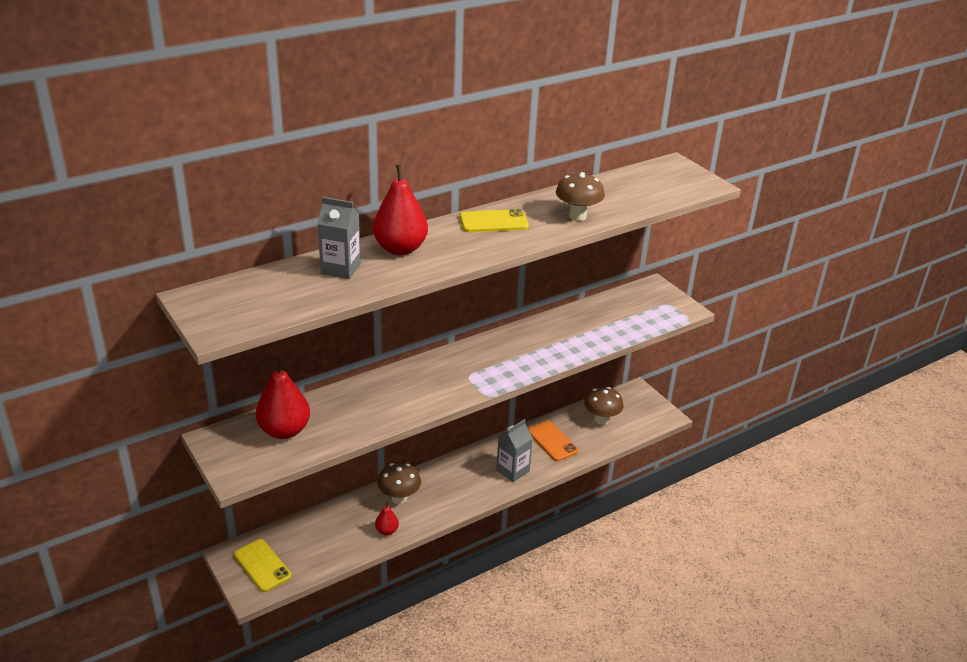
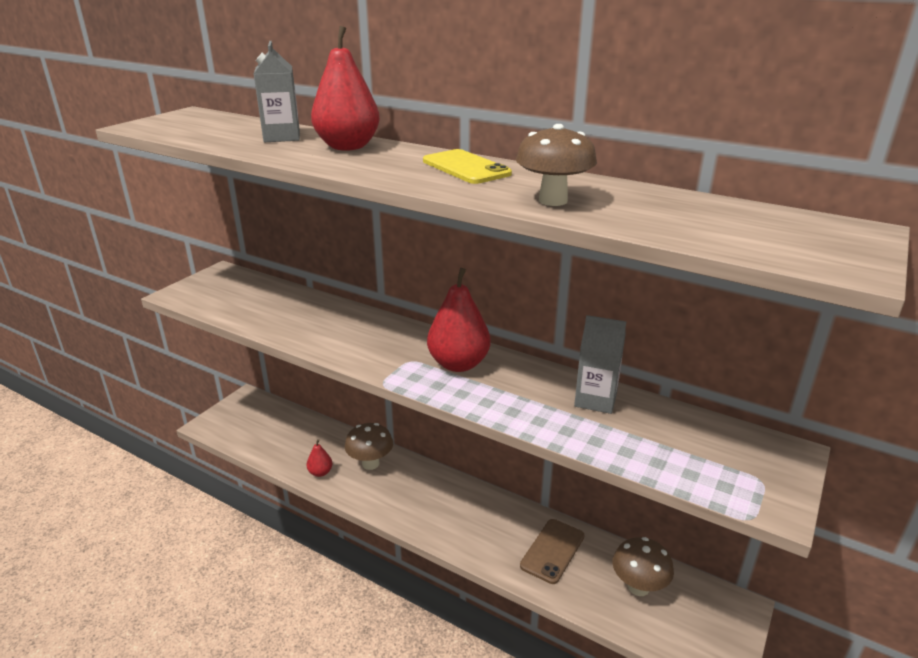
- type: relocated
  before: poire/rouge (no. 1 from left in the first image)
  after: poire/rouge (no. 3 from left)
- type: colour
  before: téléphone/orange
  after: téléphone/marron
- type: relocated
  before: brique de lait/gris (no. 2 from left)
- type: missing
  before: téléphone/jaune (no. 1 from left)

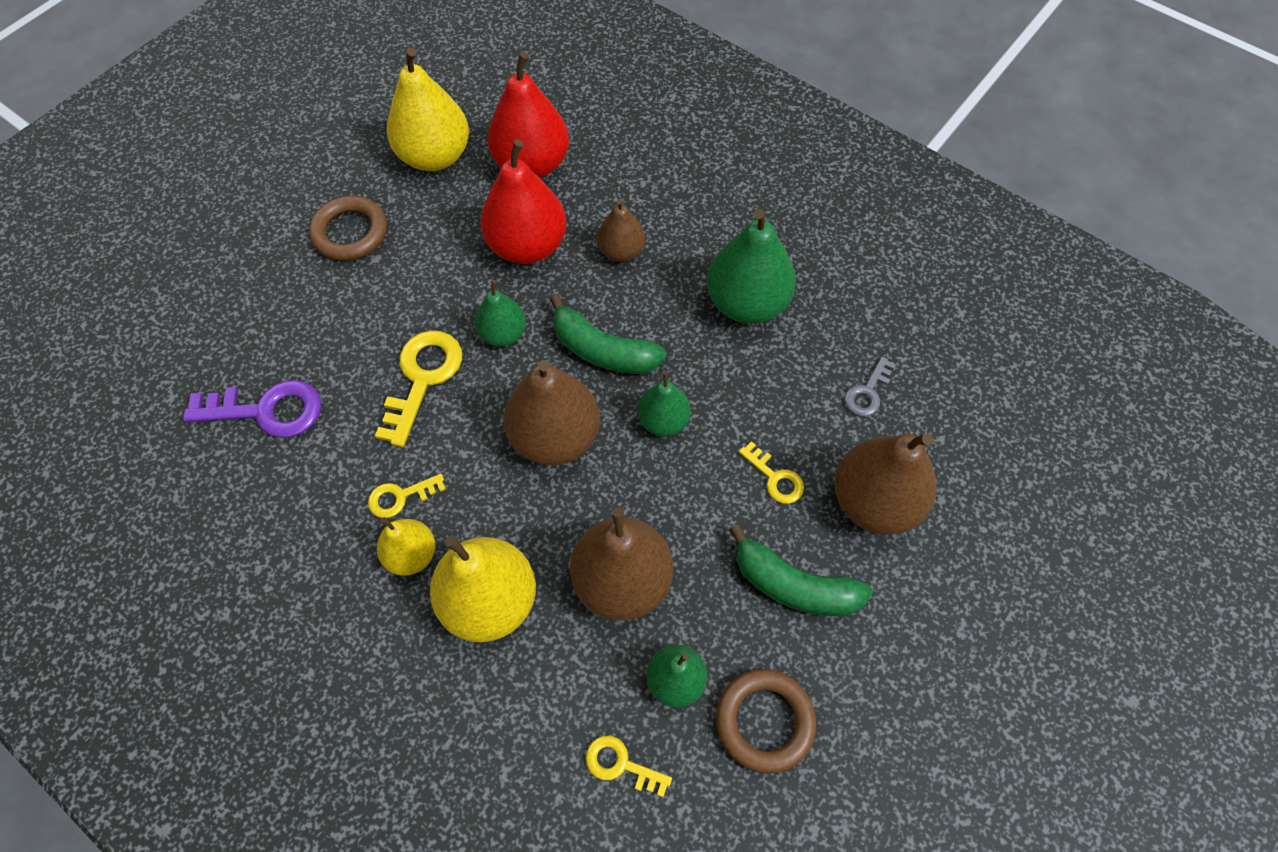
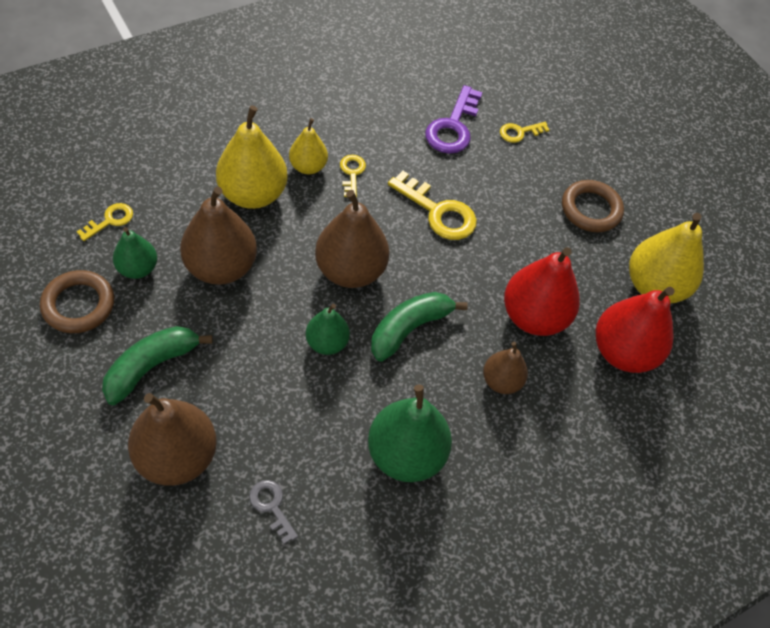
- type: relocated
  before: clé/jaune (no. 4 from left)
- type: missing
  before: poire/vert (no. 1 from left)

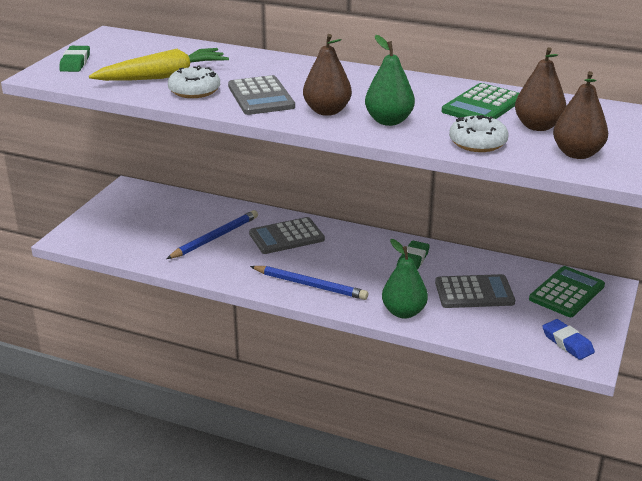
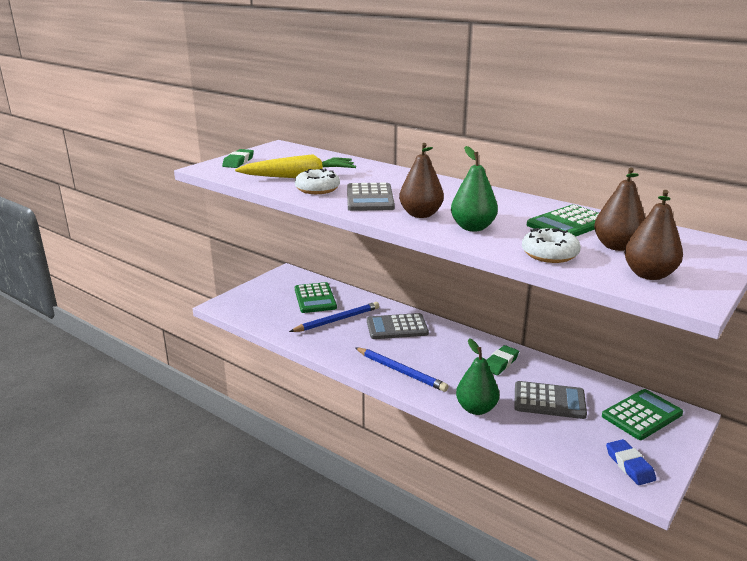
- type: appeared
  after: calculatrice/vert (no. 1 from left)

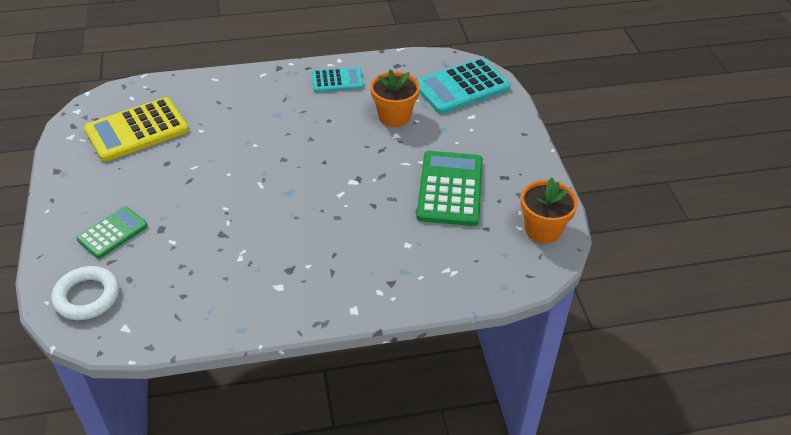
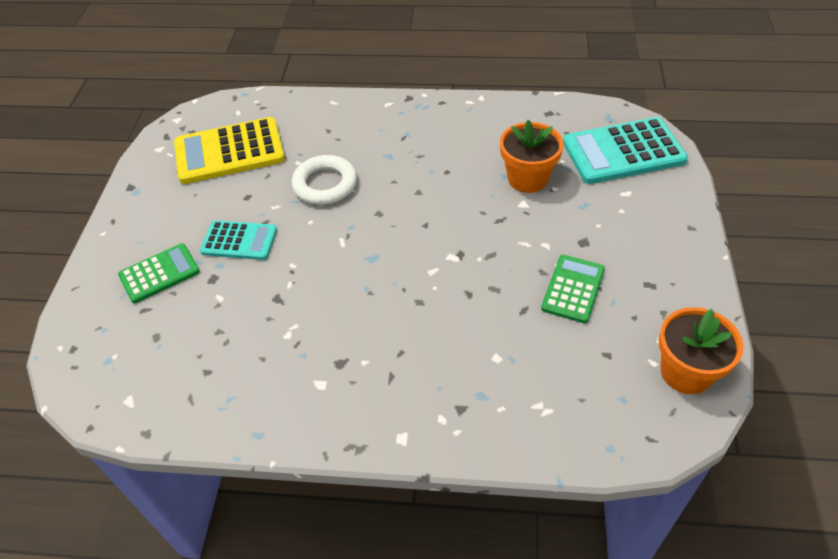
- type: relocated
  before: calculatrice/turquoise (no. 1 from left)
- type: relocated
  before: anneau/blanc
- type: size
  before: calculatrice/vert (no. 2 from left)
  scale: 0.59

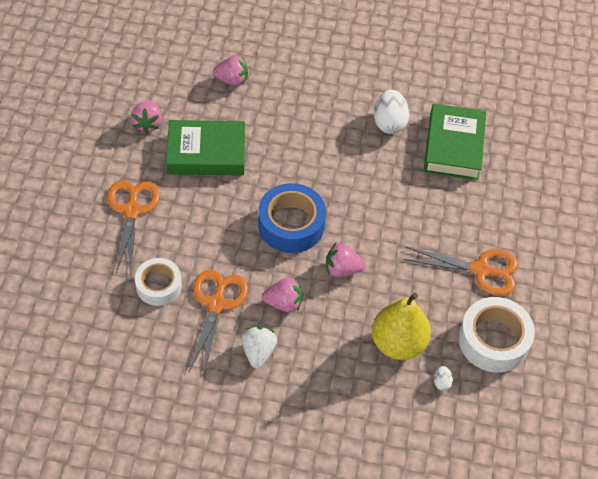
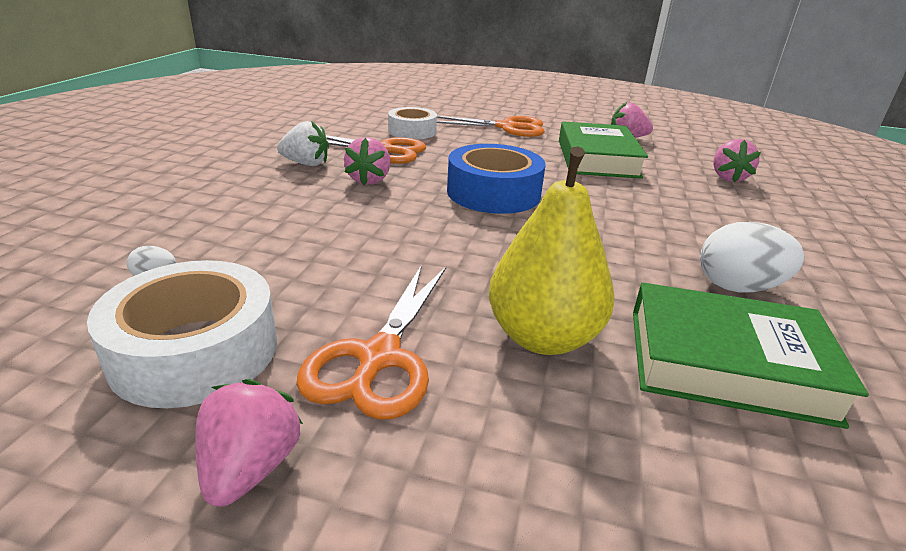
- type: relocated
  before: fraise/rose (no. 4 from left in the first image)
  after: fraise/rose (no. 1 from left)
- type: relocated
  before: poire/jaune

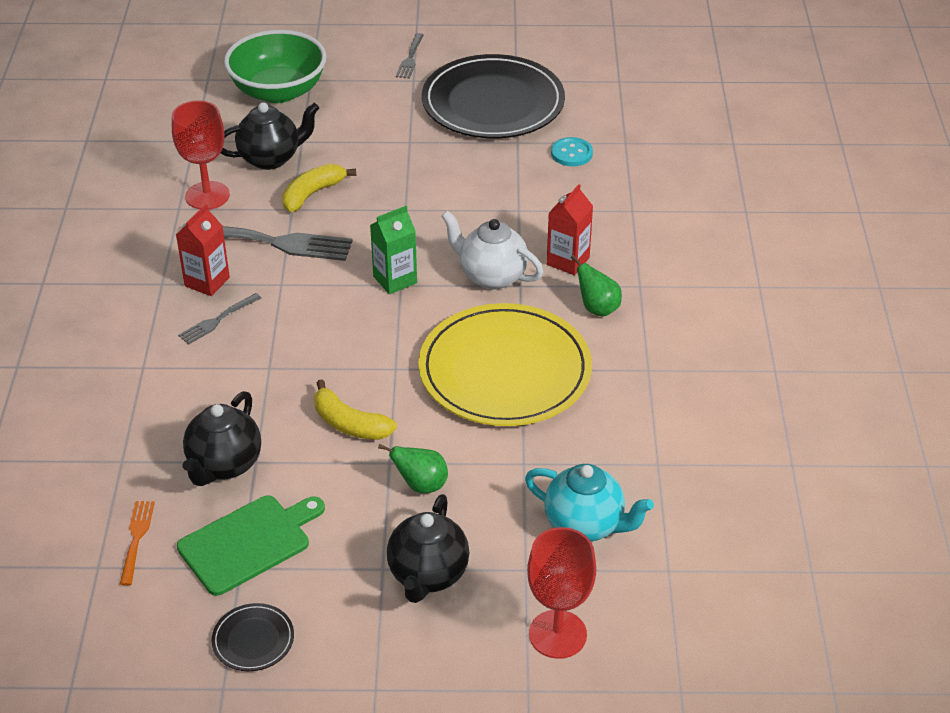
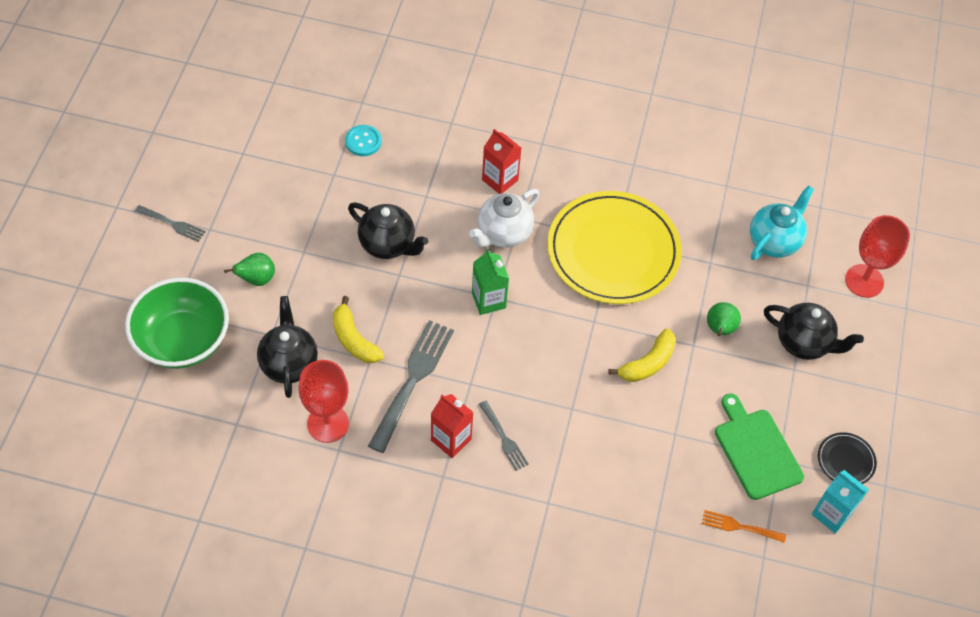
- type: relocated
  before: poire/vert (no. 2 from left in the first image)
  after: poire/vert (no. 1 from left)
- type: relocated
  before: théière/noir (no. 1 from left in the first image)
  after: théière/noir (no. 2 from left)
- type: appeared
  after: brique de lait/turquoise
- type: missing
  before: assiette/noir (no. 2 from left)

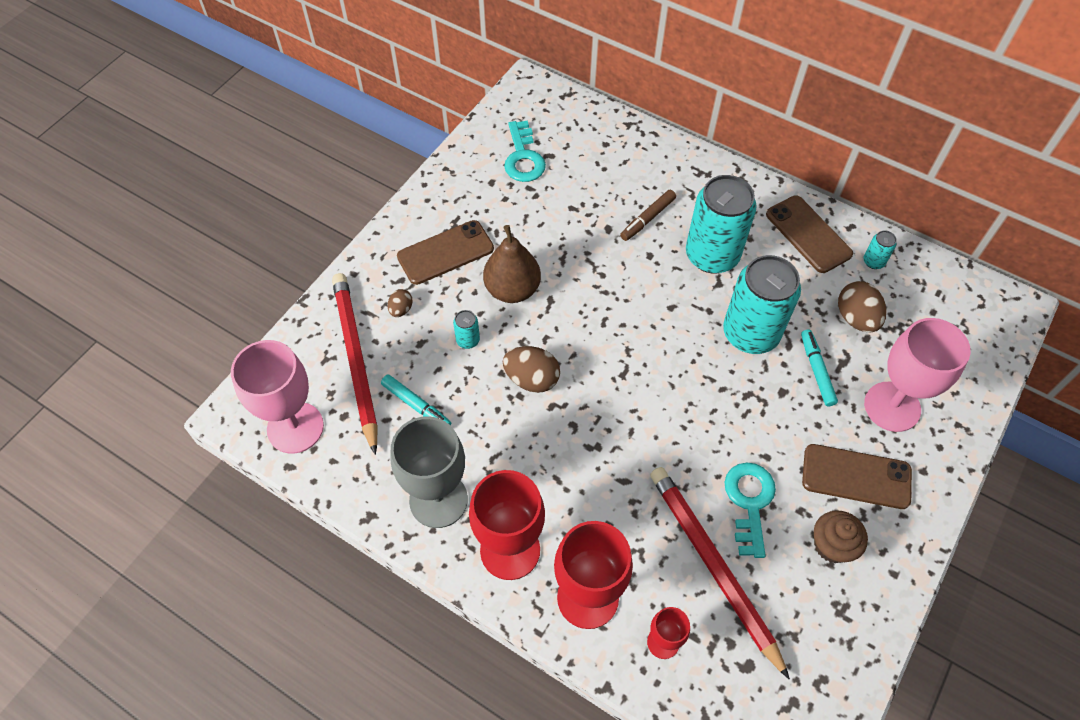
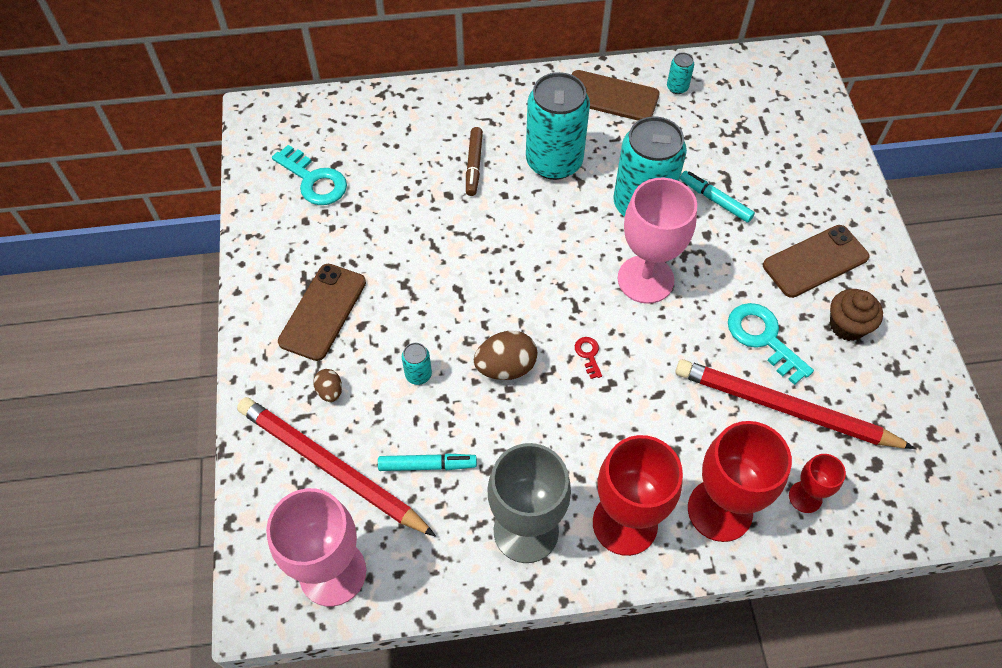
- type: appeared
  after: clé/rouge
- type: relocated
  before: verre à pied/rose (no. 2 from left)
- type: missing
  before: poire/marron
- type: missing
  before: œuf/marron (no. 3 from left)

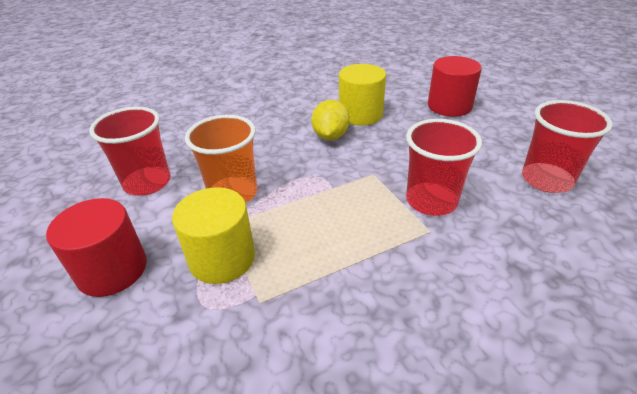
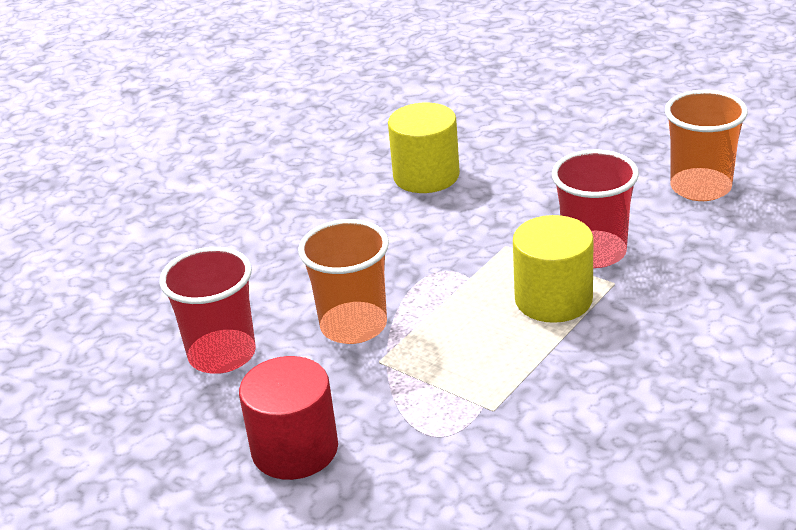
- type: relocated
  before: cylindre/jaune (no. 1 from left in the first image)
  after: cylindre/jaune (no. 2 from left)
- type: colour
  before: gobelet/rouge (no. 3 from left)
  after: gobelet/orange (no. 2 from left)
- type: missing
  before: citron/jaune
- type: missing
  before: cylindre/rouge (no. 2 from left)

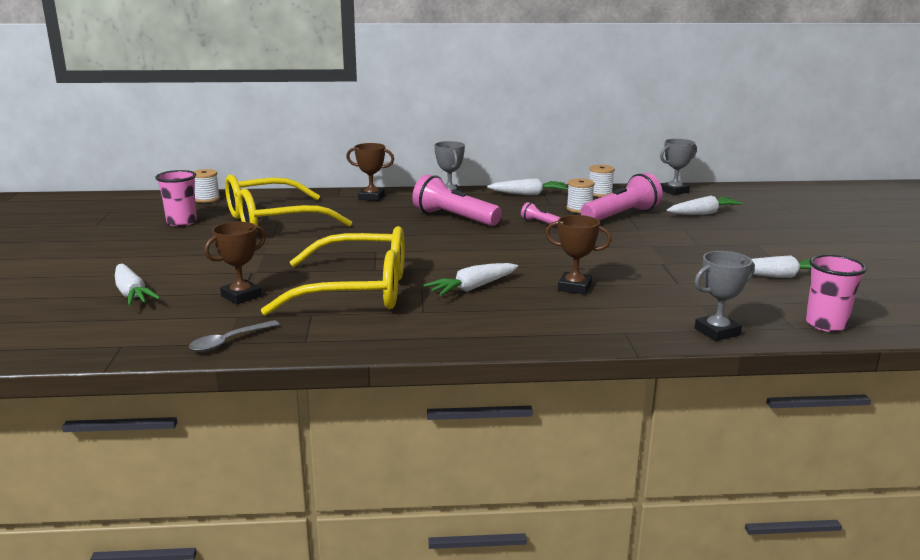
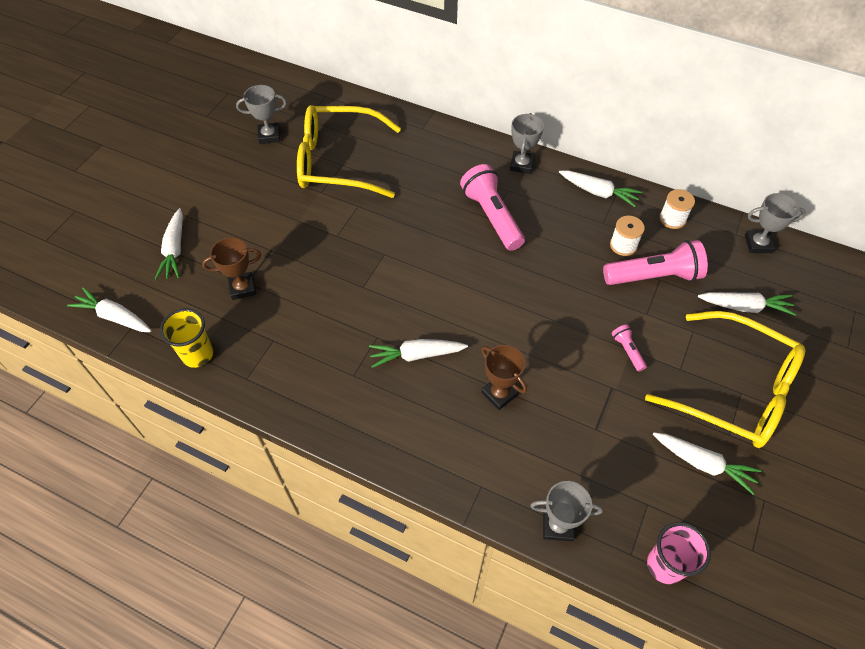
- type: appeared
  after: carotte/blanc (no. 1 from left)
- type: exchanged
  before: cuillère/gris
  after: gobelet/jaune
- type: exchanged
  before: gobelet/rose (no. 1 from left)
  after: trophée/gris (no. 1 from left)
- type: relocated
  before: lampe de poche/rose (no. 2 from left)
- type: relocated
  before: lunettes/jaune (no. 2 from left)
- type: missing
  before: bobine/blanc (no. 1 from left)
- type: missing
  before: trophée/marron (no. 2 from left)

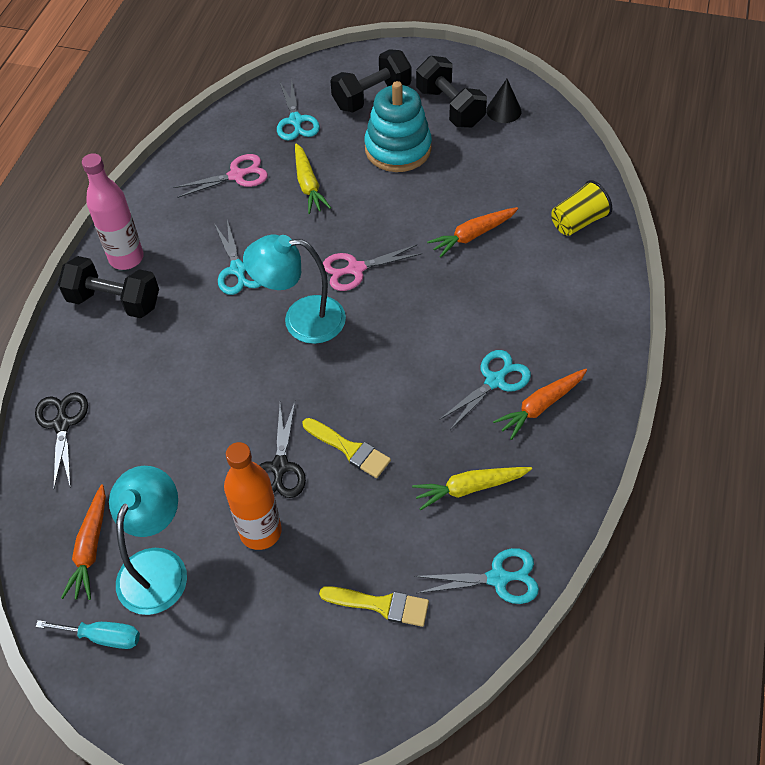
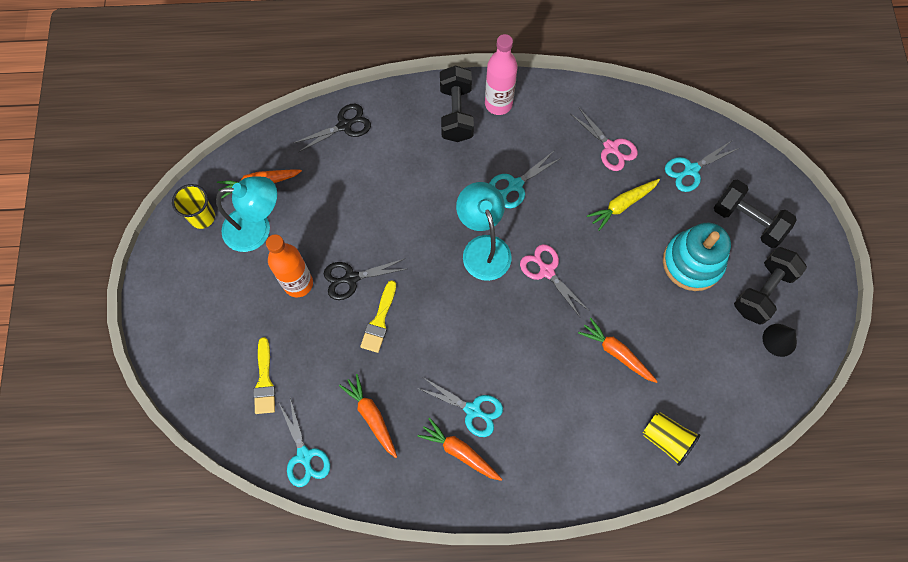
- type: exchanged
  before: tournevis/turquoise
  after: gobelet/jaune (no. 1 from left)
- type: colour
  before: carotte/jaune (no. 2 from left)
  after: carotte/orange (no. 2 from left)

